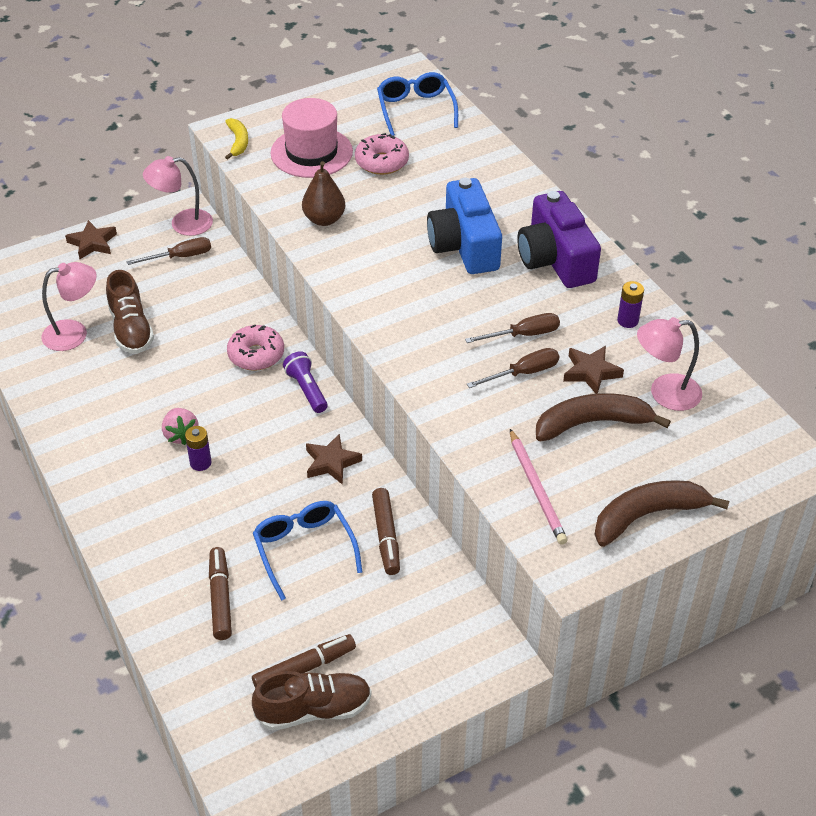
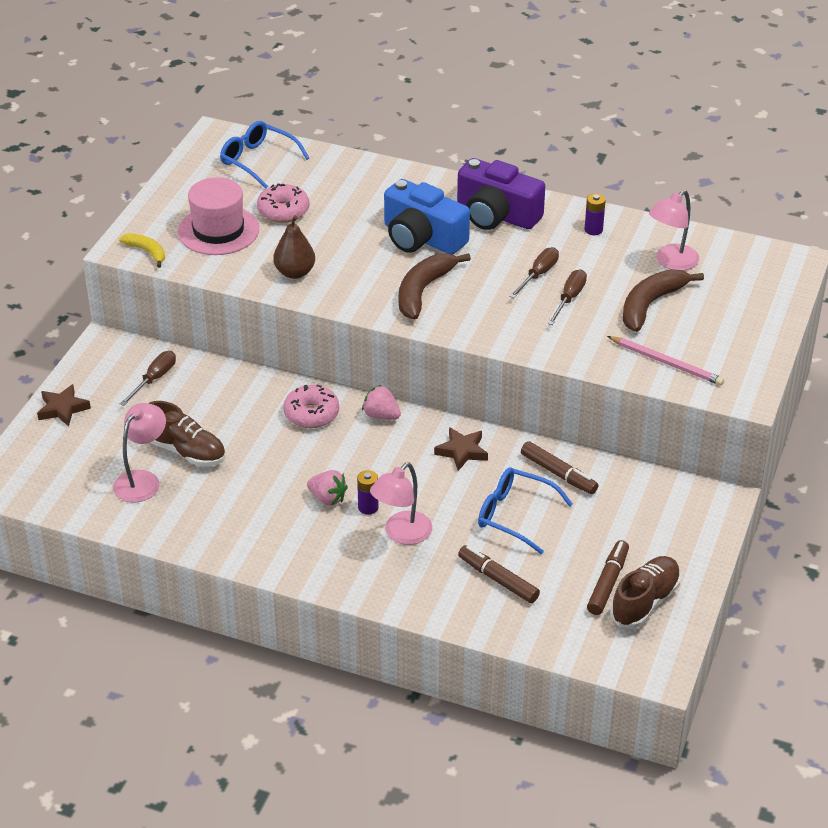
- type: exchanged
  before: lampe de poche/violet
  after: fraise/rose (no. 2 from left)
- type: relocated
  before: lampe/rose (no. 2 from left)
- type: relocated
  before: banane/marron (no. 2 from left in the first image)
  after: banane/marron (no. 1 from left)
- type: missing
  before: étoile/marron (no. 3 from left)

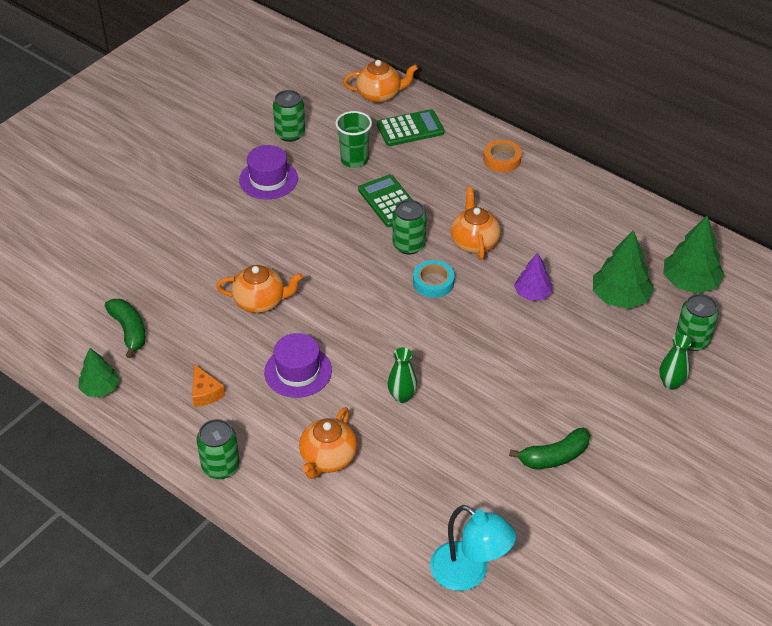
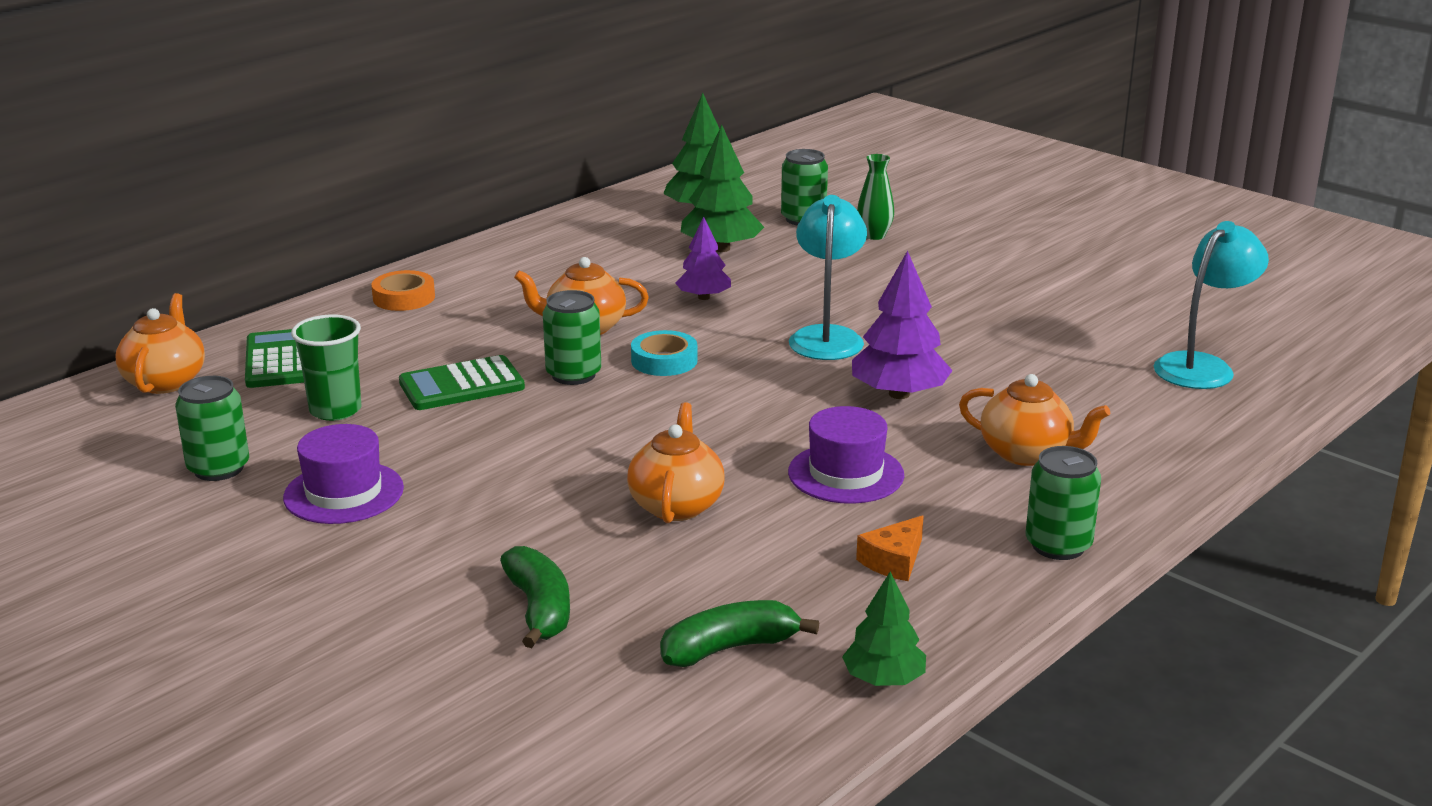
- type: relocated
  before: banane/vert (no. 2 from left in the first image)
  after: banane/vert (no. 1 from left)
- type: appeared
  after: lampe/turquoise (no. 1 from left)
- type: exchanged
  before: vase/vert (no. 1 from left)
  after: arbre/violet (no. 2 from left)
- type: spun
  before: fromage/orange
  turn: 150

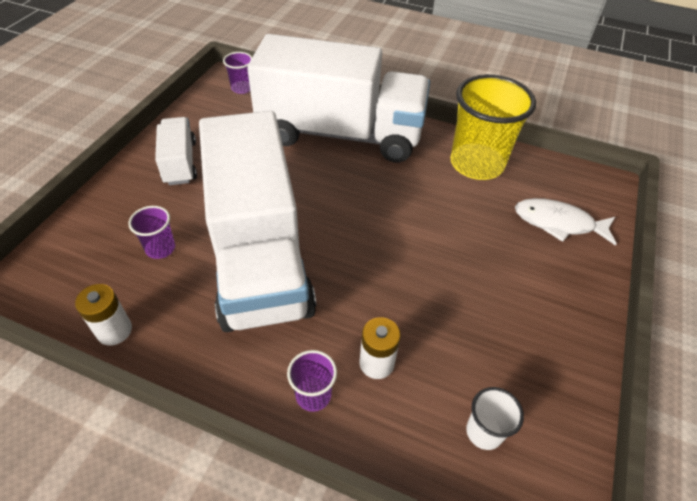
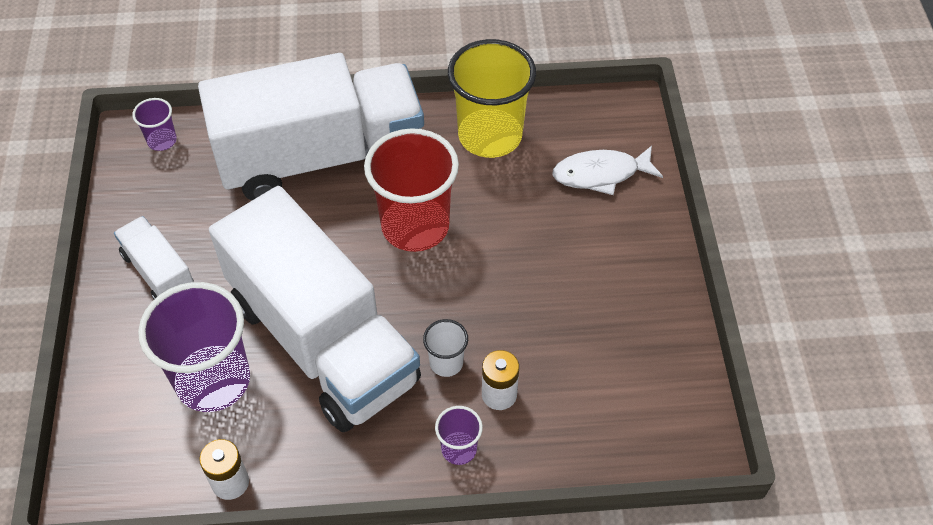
- type: size
  before: gobelet/violet (no. 1 from left in the first image)
  scale: 2.18
- type: appeared
  after: gobelet/rouge
- type: relocated
  before: gobelet/blanc

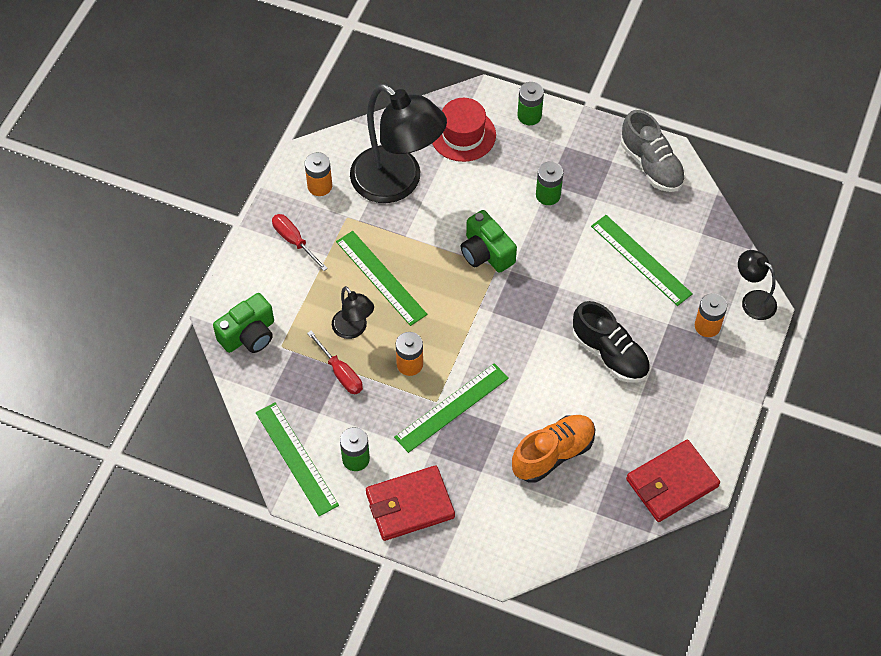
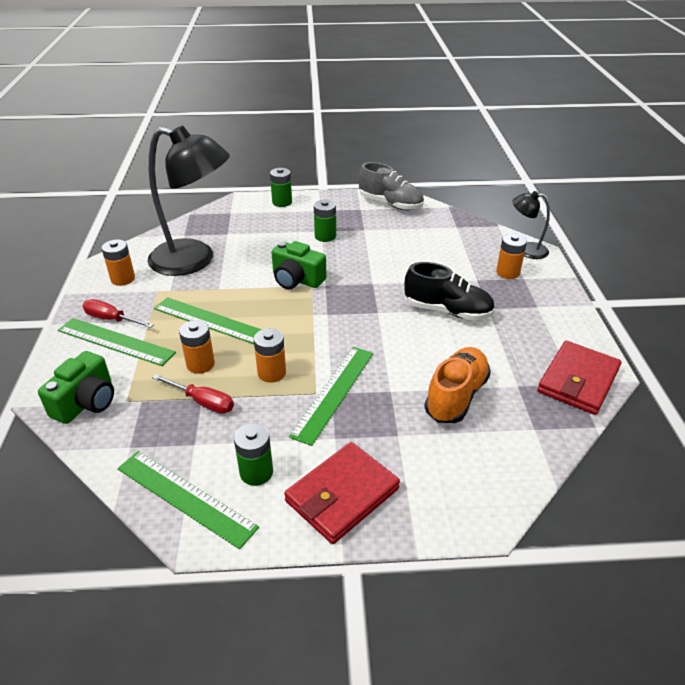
- type: relocated
  before: règle/vert (no. 4 from left in the first image)
  after: règle/vert (no. 1 from left)
- type: exchanged
  before: lampe/noir (no. 1 from left)
  after: pile/orange (no. 2 from left)
- type: missing
  before: chapeau/rouge

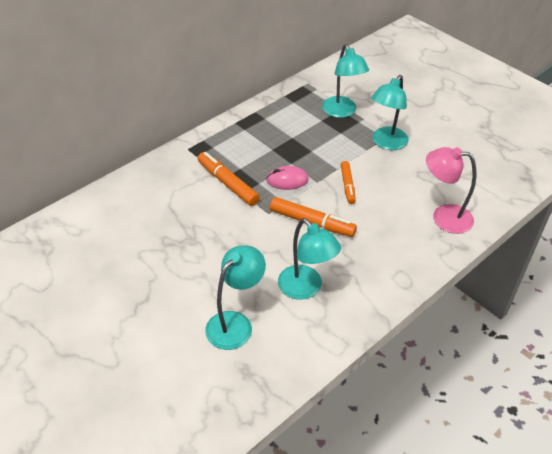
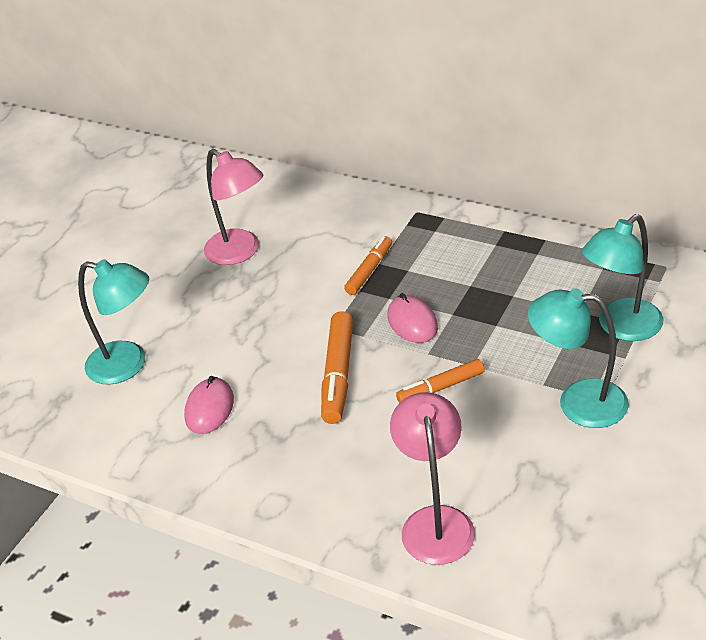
- type: exchanged
  before: lampe/turquoise (no. 2 from left)
  after: souris/rose (no. 1 from left)
- type: appeared
  after: lampe/rose (no. 1 from left)
- type: size
  before: feutre/orange (no. 1 from left in the first image)
  scale: 0.65

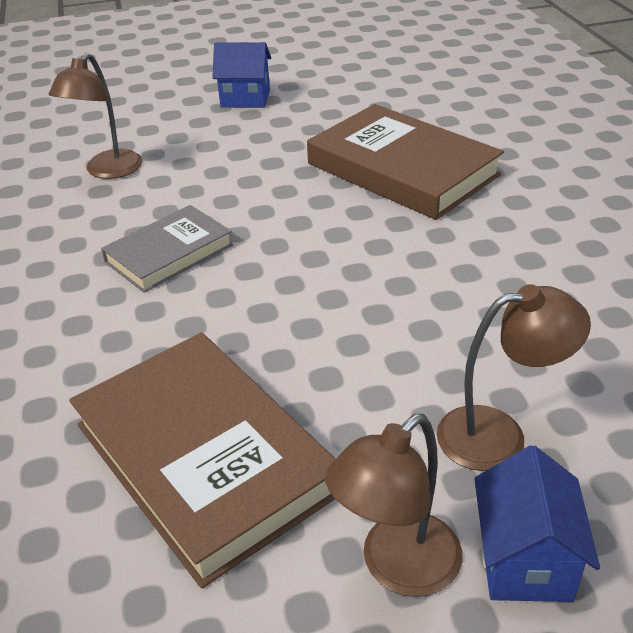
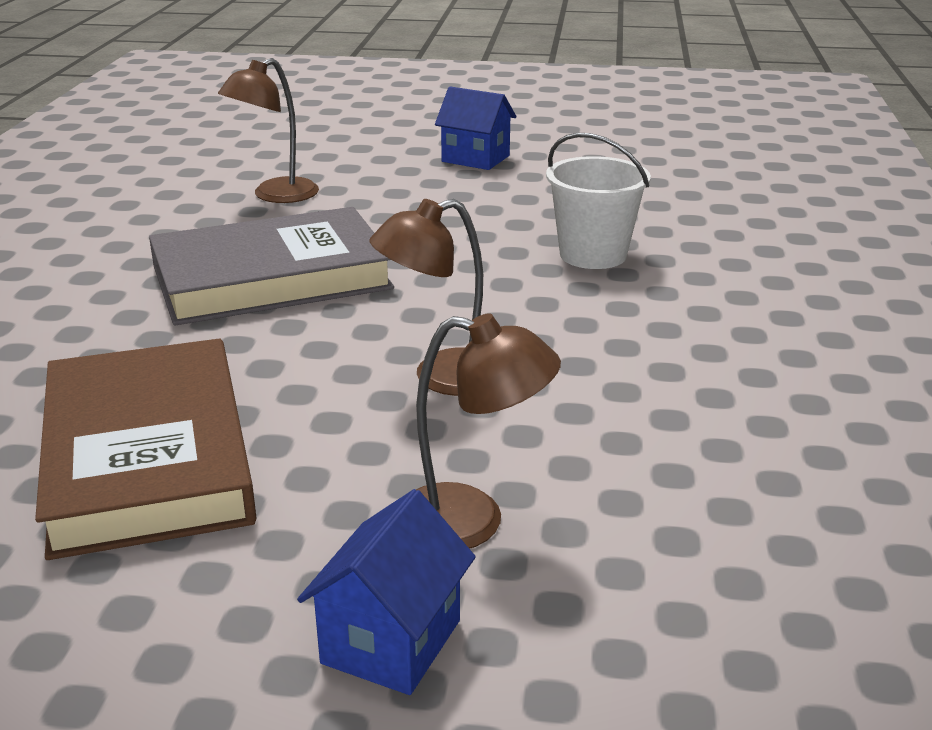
- type: size
  before: livre/gris
  scale: 1.71
- type: relocated
  before: lampe/marron (no. 2 from left)
- type: exchanged
  before: livre/marron (no. 2 from left)
  after: seau/blanc

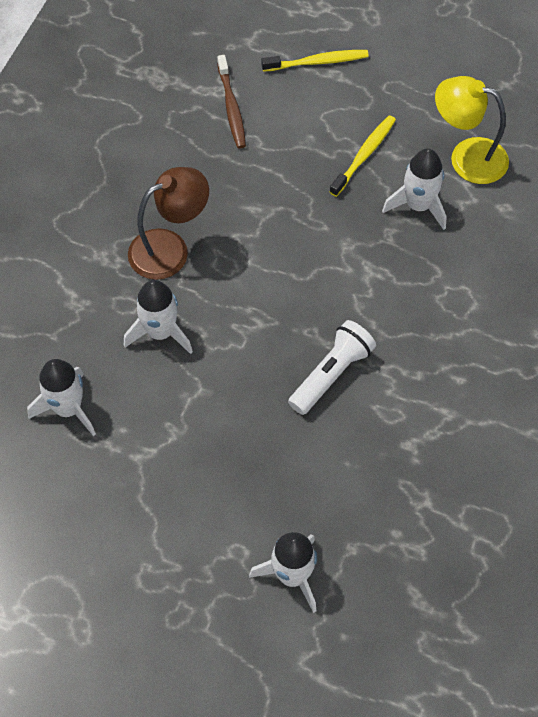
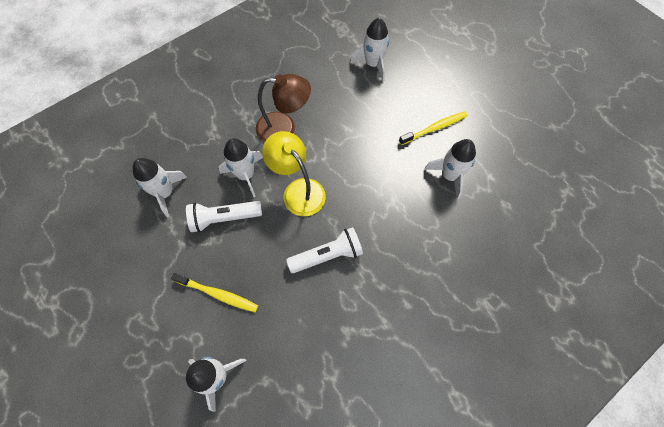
- type: relocated
  before: brosse à dents/jaune (no. 1 from left)
- type: appeared
  after: lampe de poche/blanc (no. 1 from left)
- type: relocated
  before: lampe/jaune
- type: exchanged
  before: brosse à dents/marron
  after: fusée/blanc (no. 4 from left)

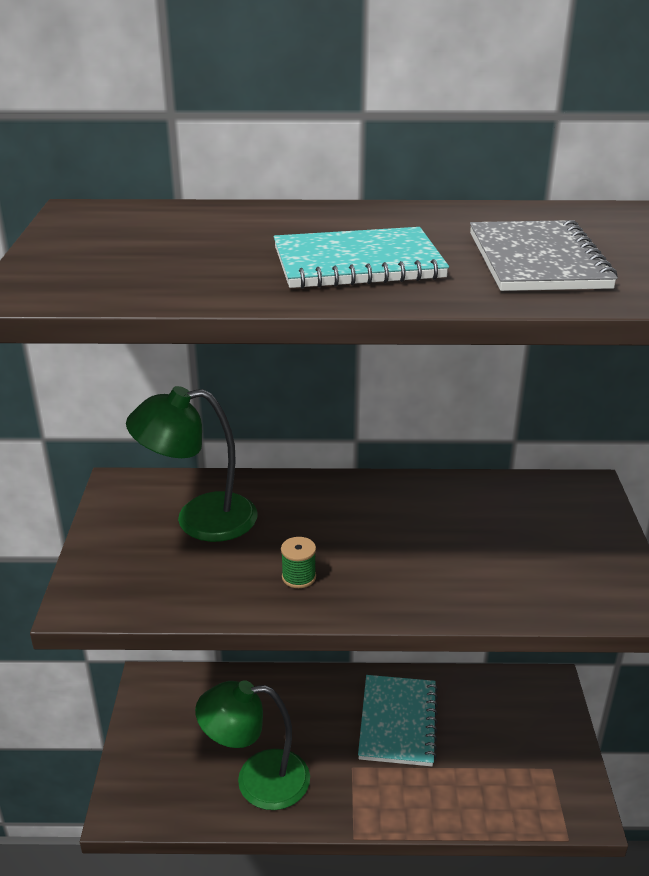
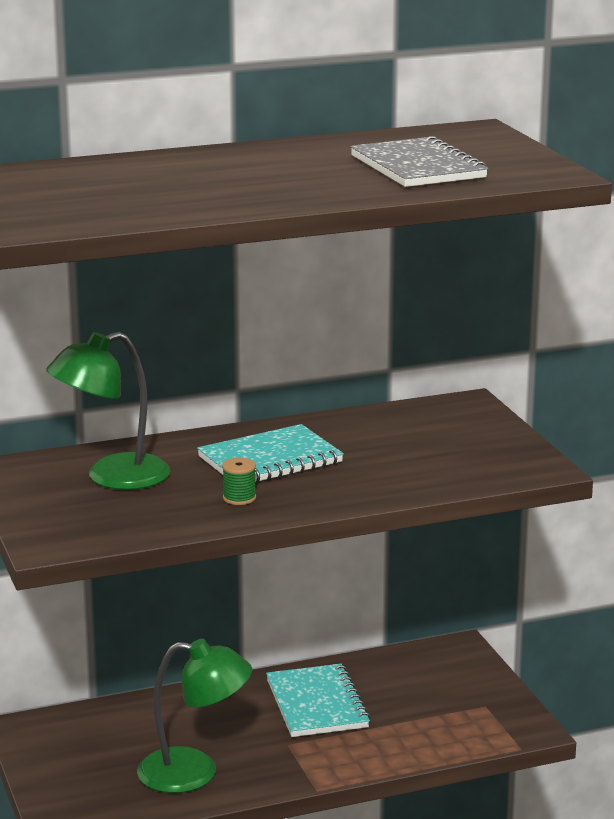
- type: spun
  before: lampe/vert (no. 2 from left)
  turn: -150
- type: relocated
  before: carnet/turquoise (no. 1 from left)

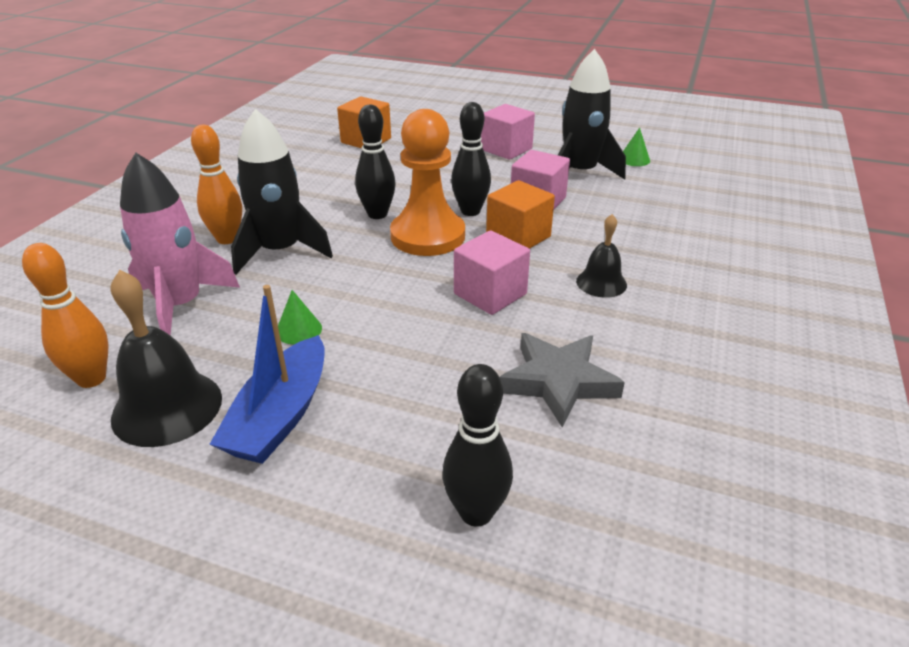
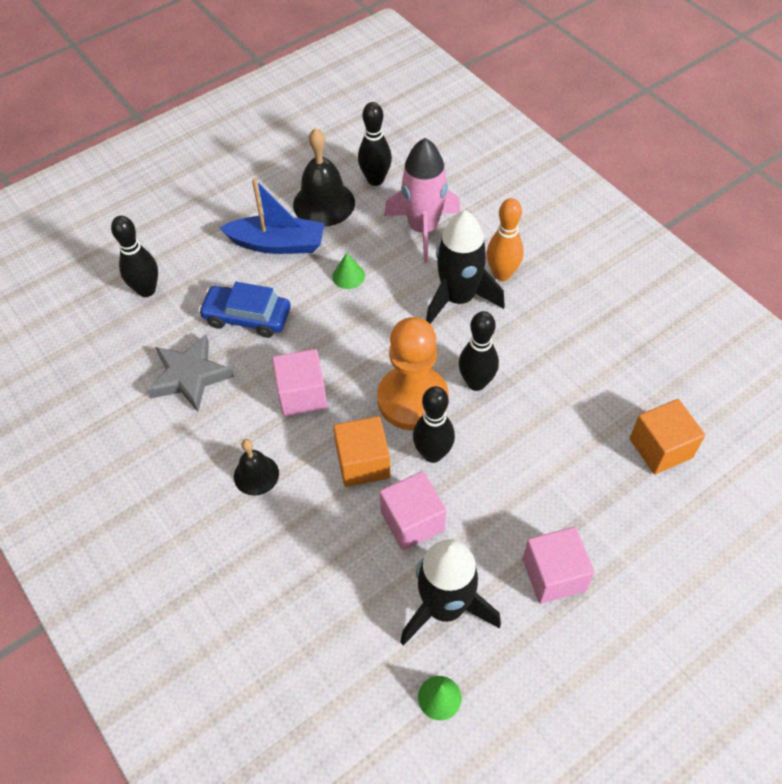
- type: appeared
  after: voiture/bleu
- type: spun
  before: bateau/bleu
  turn: 135
- type: colour
  before: quille/orange (no. 1 from left)
  after: quille/noir (no. 2 from left)

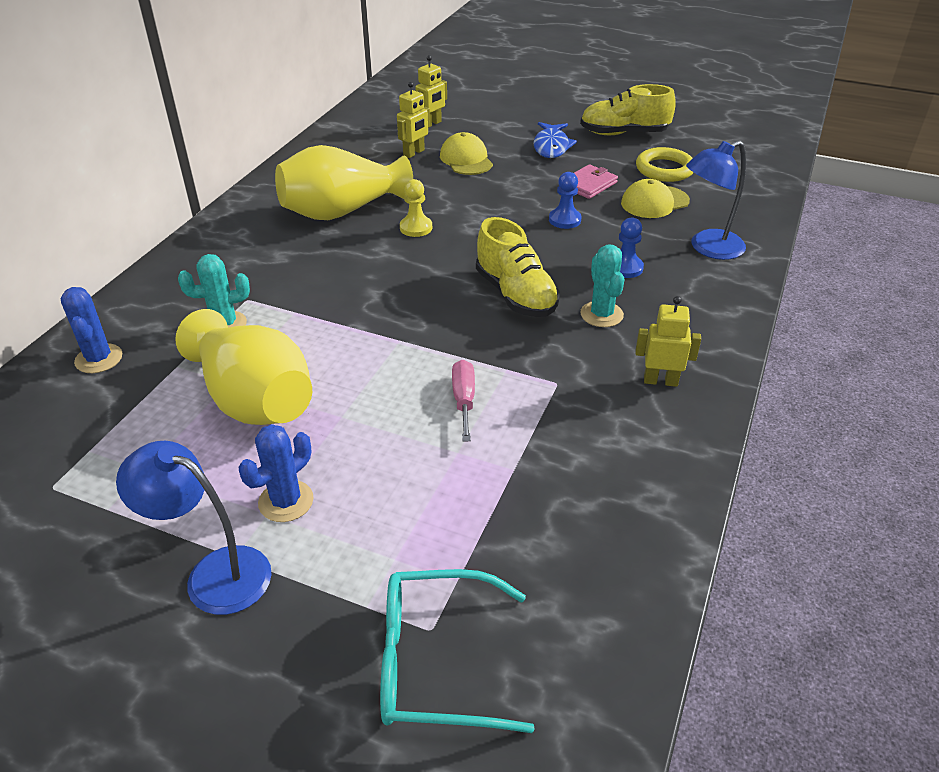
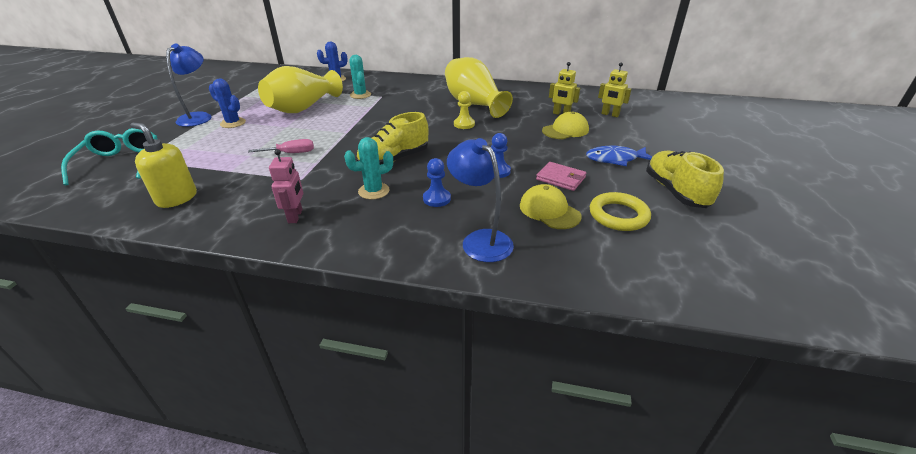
- type: appeared
  after: distributeur de savon/jaune
- type: colour
  before: robot/jaune (no. 3 from left)
  after: robot/rose

